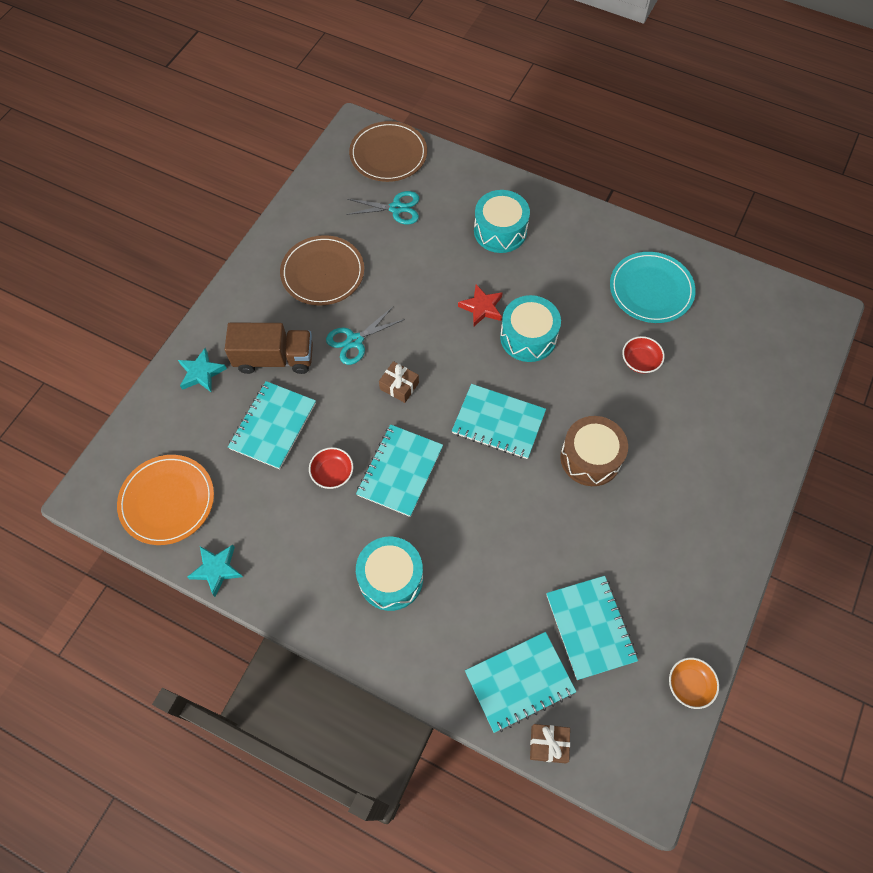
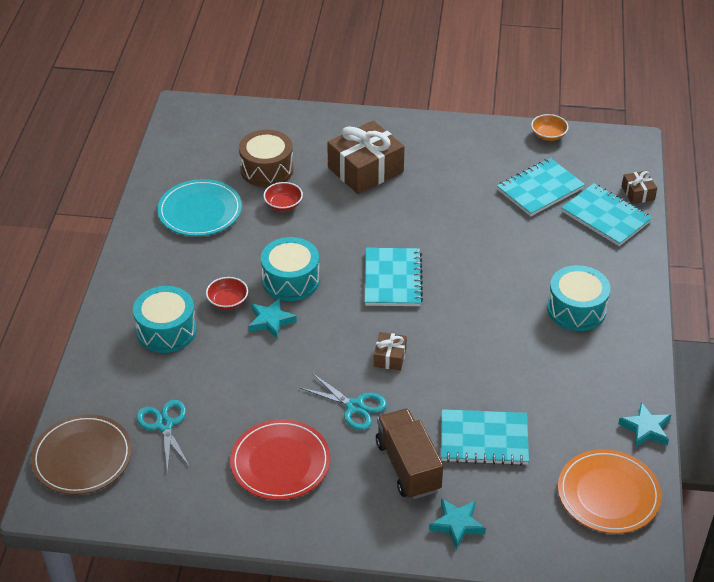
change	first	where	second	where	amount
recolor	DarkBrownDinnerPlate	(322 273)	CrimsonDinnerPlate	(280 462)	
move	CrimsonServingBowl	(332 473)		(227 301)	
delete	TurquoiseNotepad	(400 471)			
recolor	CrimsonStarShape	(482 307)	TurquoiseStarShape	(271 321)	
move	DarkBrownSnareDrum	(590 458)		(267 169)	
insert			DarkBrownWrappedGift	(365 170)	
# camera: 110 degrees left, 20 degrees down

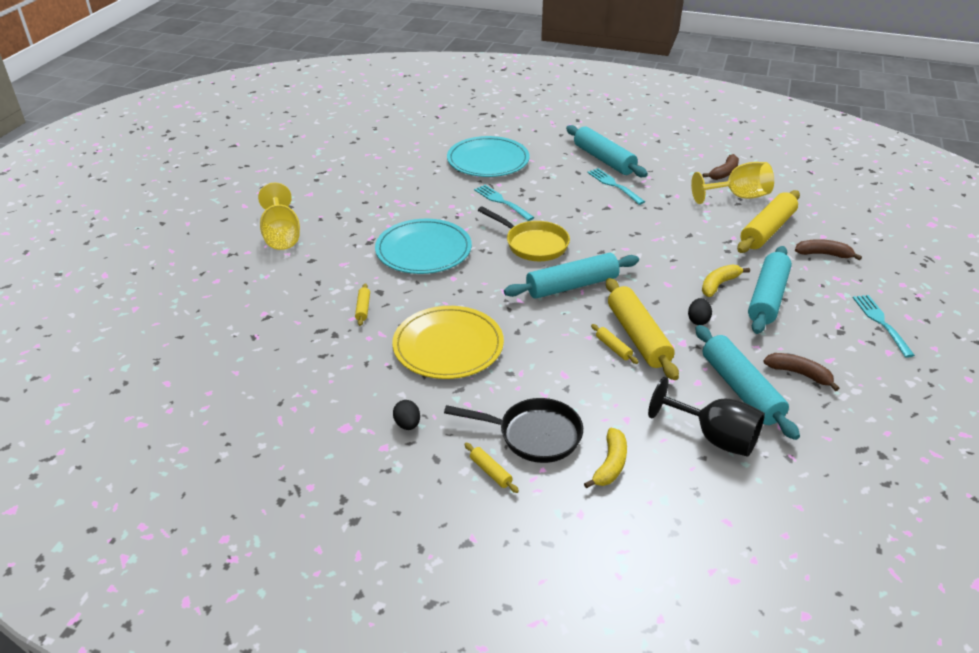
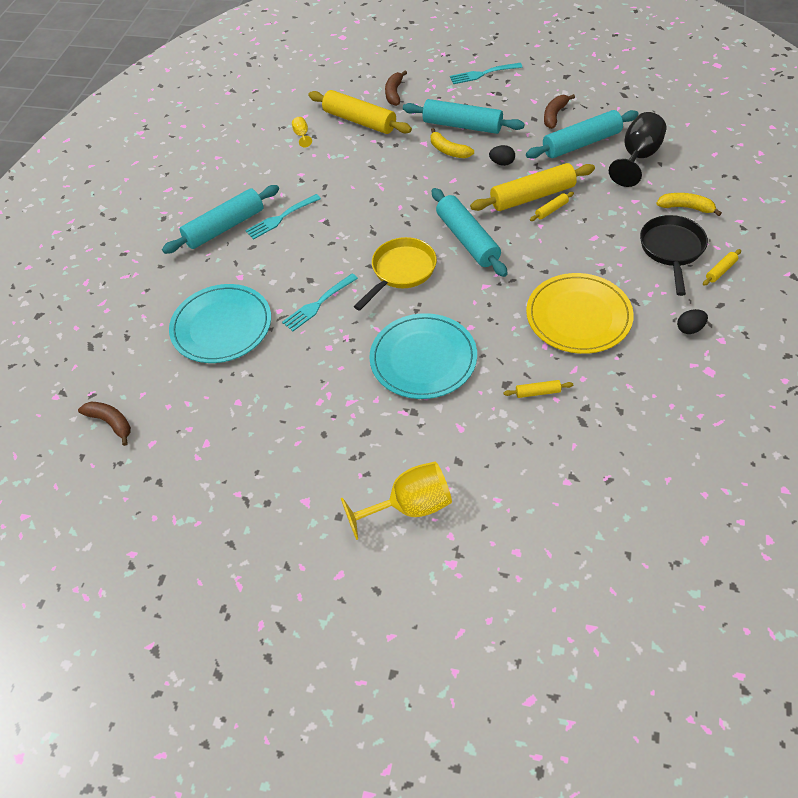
change	first	where	second	where	amount
resize	GoldenGoblet	(738 197)		(302 135)	x0.44
move	DarkBrownBanana	(724 173)		(111 423)	
# camera: 90 degrees left, 15 degrees up

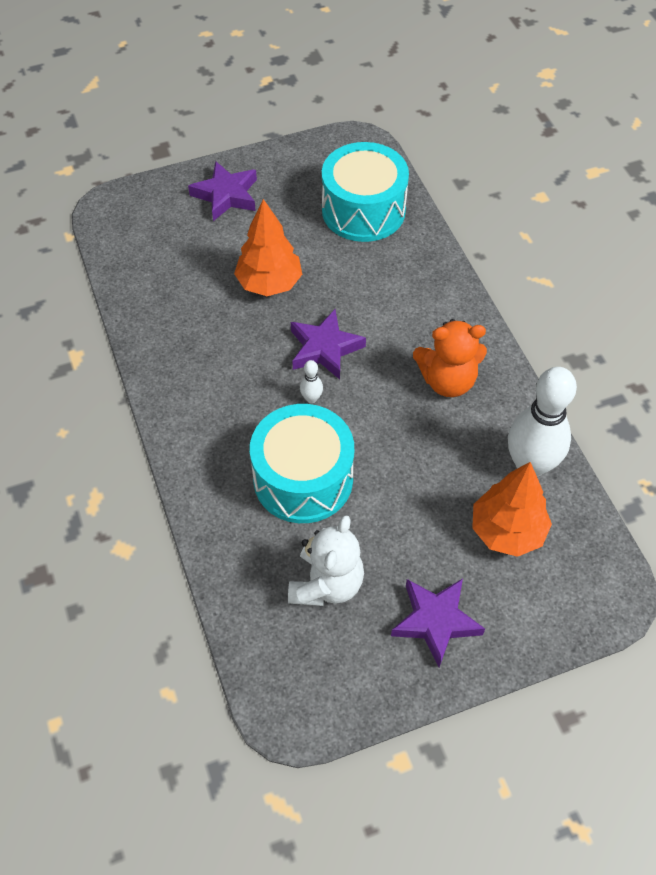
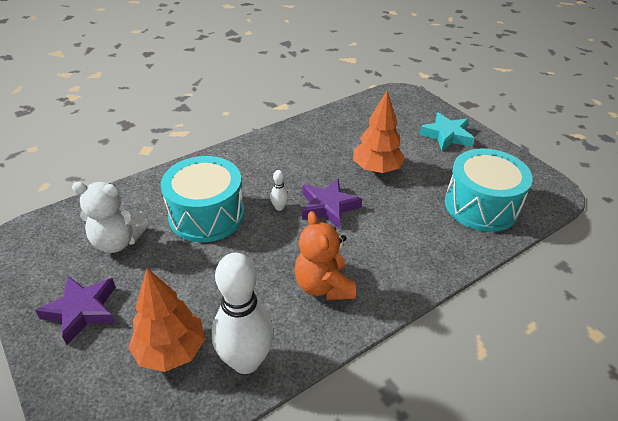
change	first	where	second	where	amount
recolor	PurpleStarShape	(226 195)	TurquoiseStarShape	(446 136)	
# camera: 75 degrees right, 15 degrees down

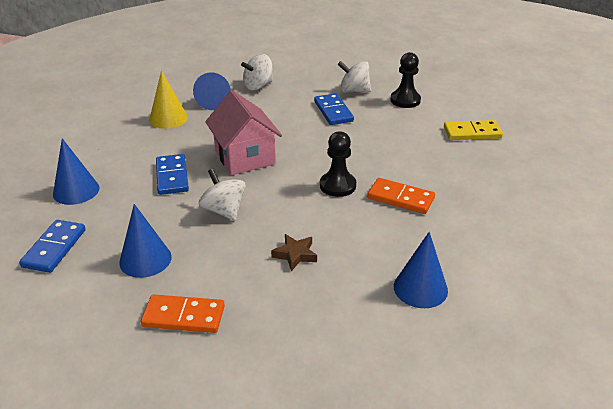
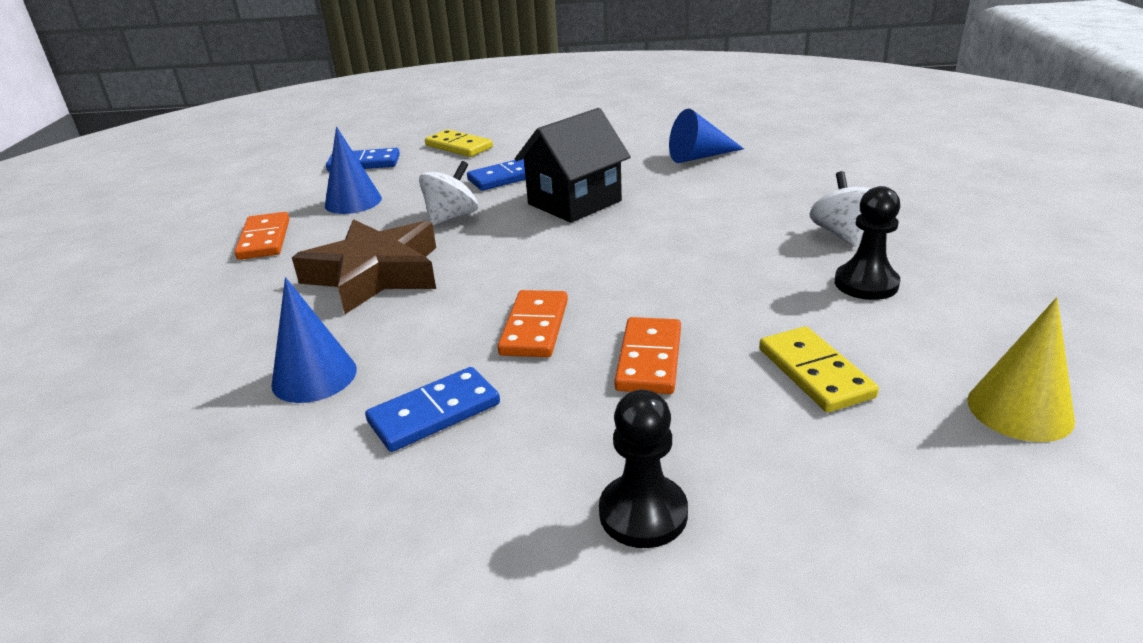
change	first	where	second	where	amount
replace	BlueConeShape	(76 191)	GoldenDomino	(459 147)	
move	GoldenConeShape	(168 118)		(1019 410)	
recolor	RosyHouse	(245 157)	BlackHouse	(574 202)	
delete	WhiteWhirligig	(258 86)			
resize	DarkBrownStarShape	(295 255)		(375 274)	x2.34
move	BlueDomino	(333 111)		(434 413)	
move	BlackPawn	(337 186)		(643 513)	
insert			OrangeDomino	(649 359)	
# camera: 75 degrees right, 5 degrees down

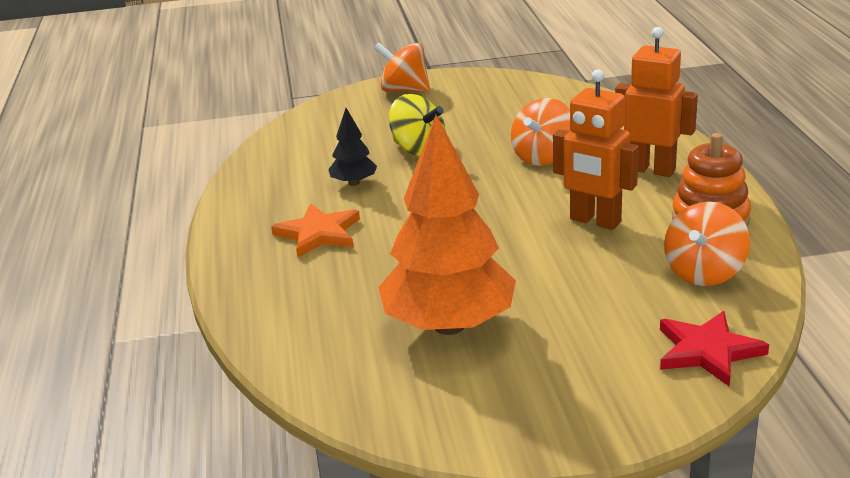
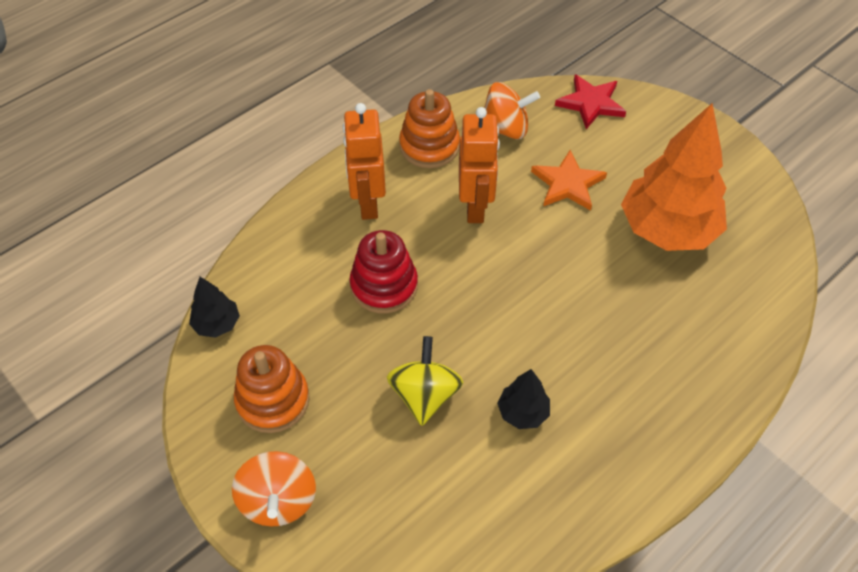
change	first	where	second	where	amount
move	OrangeStarShape	(319 234)		(567 184)	
replace	OrangeWhirligig	(543 157)	CrimsonRingStacker	(384 286)	
insert			BlackTree	(217 324)	
insert			OrangeRingStacker	(273 400)	
# camera: 125 degrees left, 25 degrees up

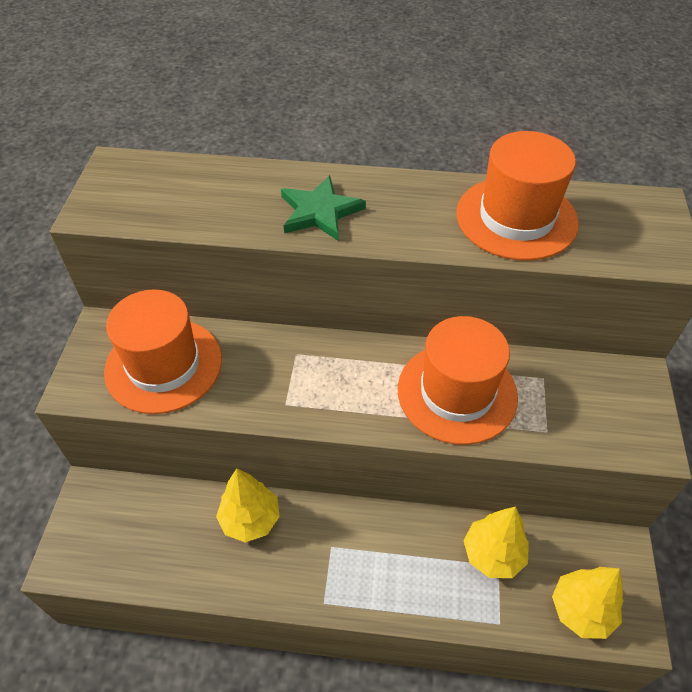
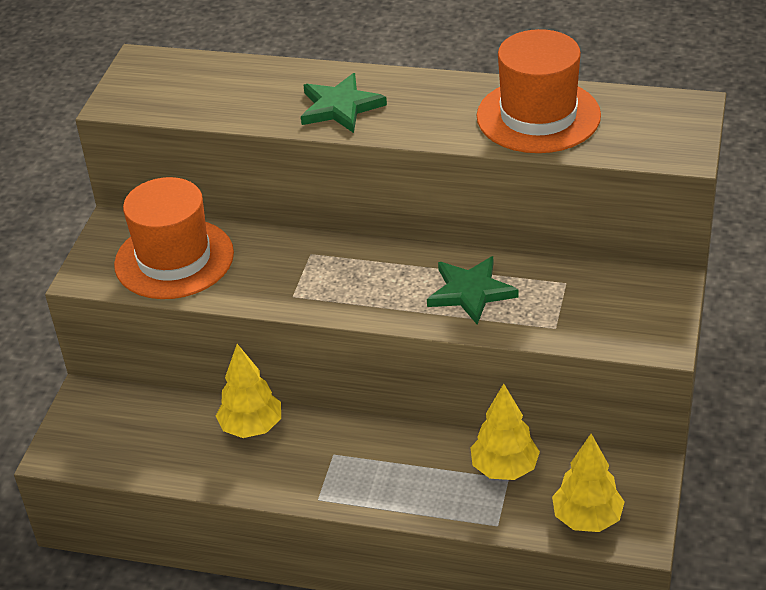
change	first	where	second	where	amount
replace	OrangeHat	(457 392)	LeafGreenStarShape	(471 292)	
# camera: 10 degrees right, 10 degrees down

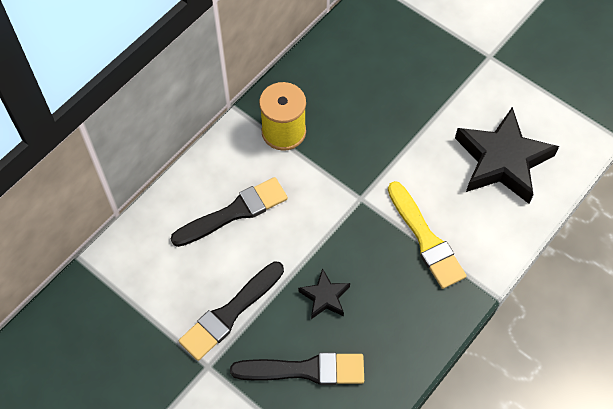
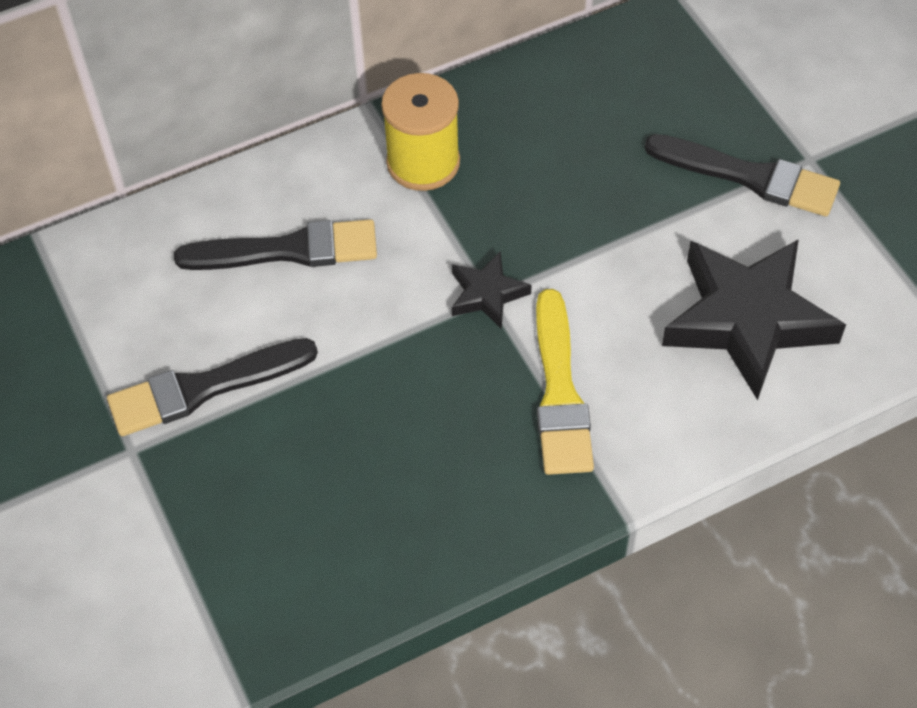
change	first	where	second	where	amount
move	BlackPaintbrush	(305 370)		(750 176)	
move	BlackStarShape	(325 297)		(487 294)	
# camera: 25 degrees right, 5 degrees down

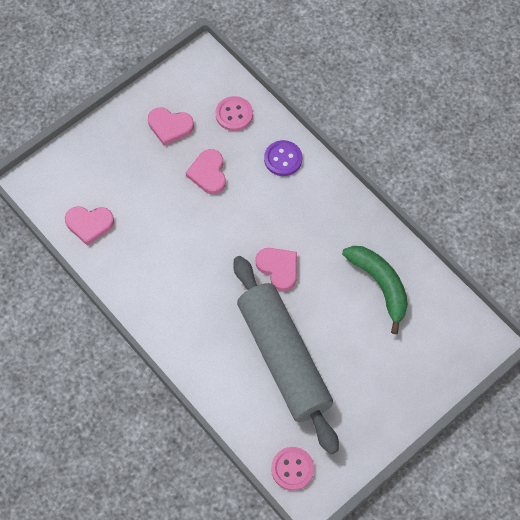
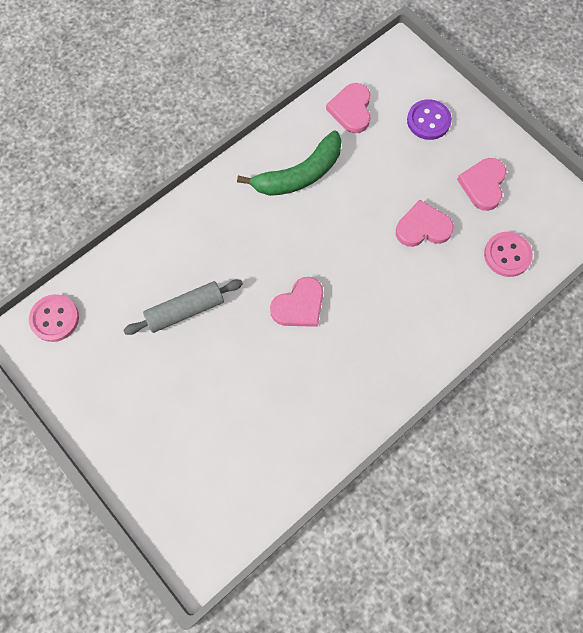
change	first	where	second	where	amount
resize	GreyPastryRoller	(283 358)		(185 310)	x0.48
move	PurpleButton	(283 159)		(428 121)	
move	LeafGreenBanana	(380 285)		(299 174)	
# camera: 90 degrees right, 5 degrees up

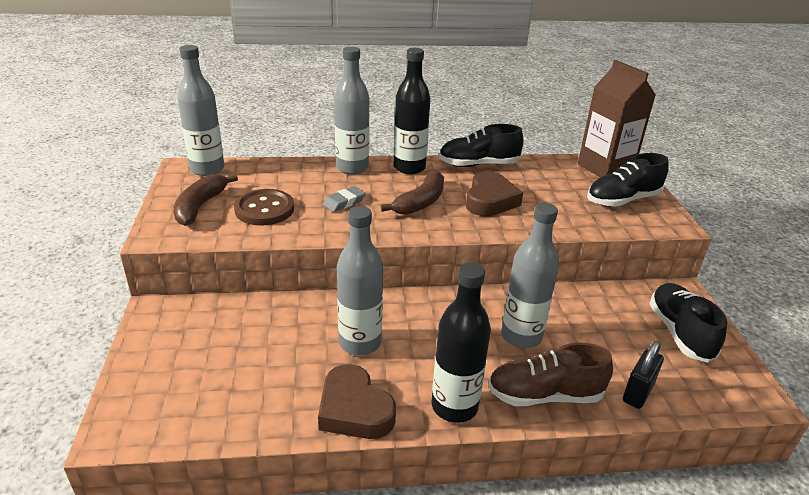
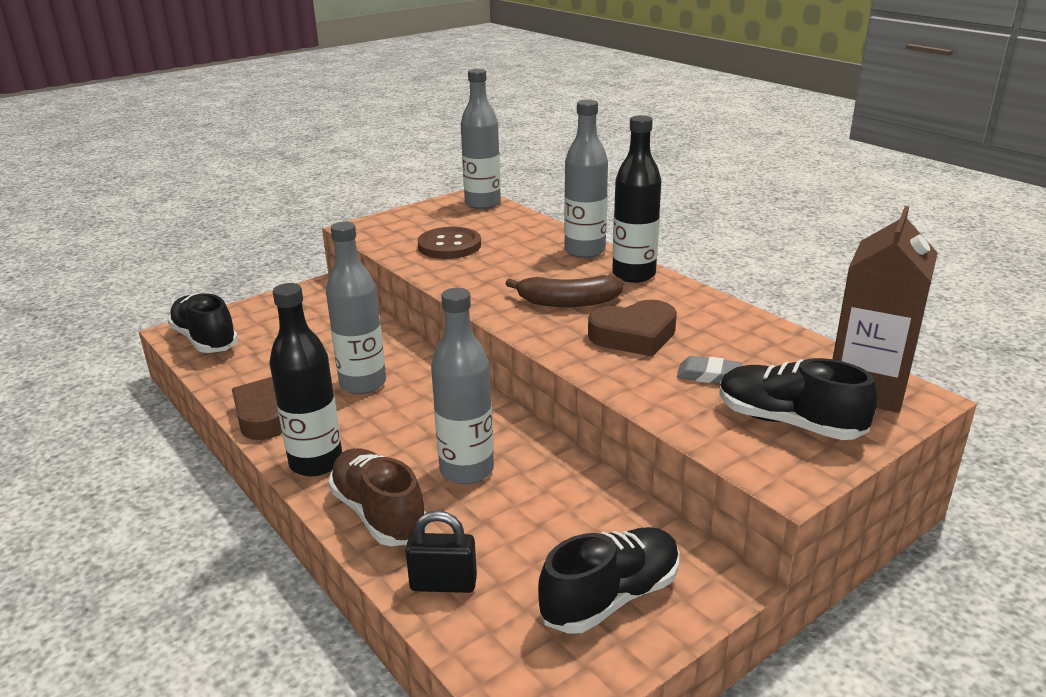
change	first	where	second	where	amount
delete	DarkBrownBanana	(200 206)			
move	GreyEraser	(344 202)		(708 375)	
move	BlackShoe	(478 165)		(205 340)	
# camera: 60 degrees right, 5 degrees down

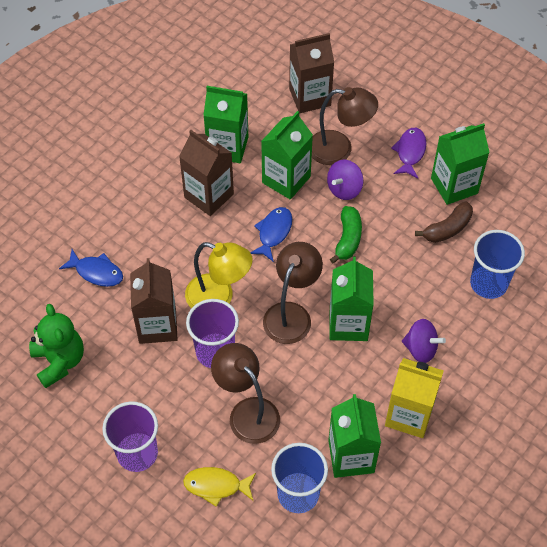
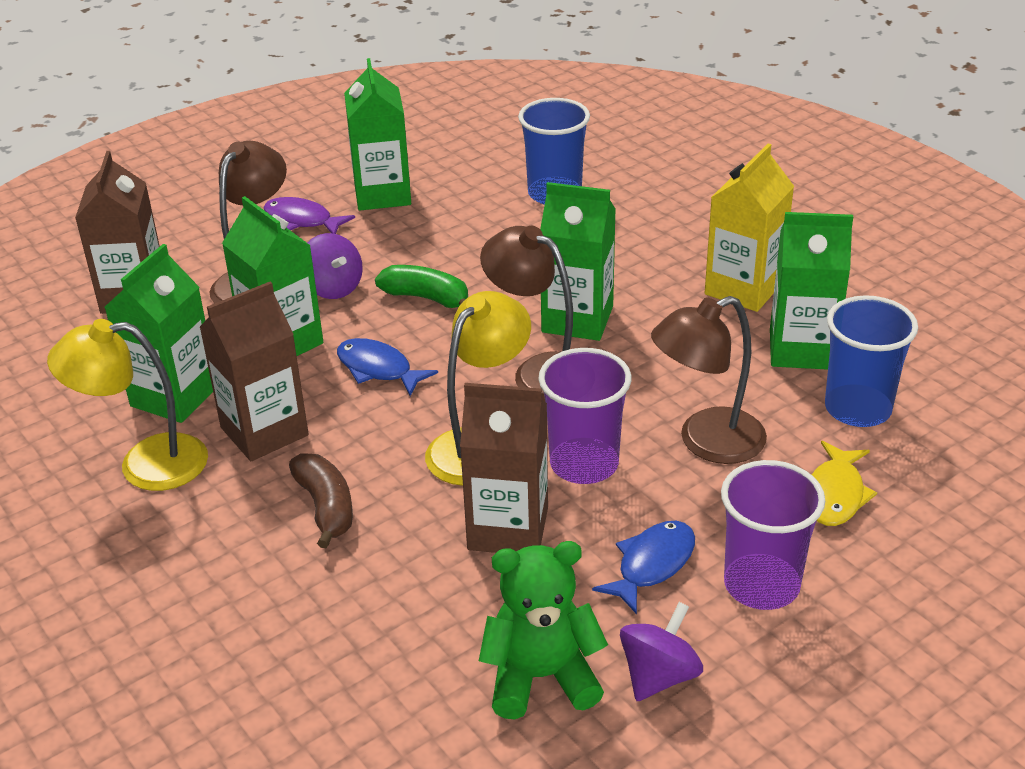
change	first	where	second	where	amount
move	BlueToyFish	(96 272)		(652 565)	
move	PurpleWhirligig	(420 349)		(659 676)	
move	DarkBrownBanana	(447 229)		(326 507)	
insert			GoldenReadingLamp	(145 464)	
# camera: 75 degrees left, 20 degrees down

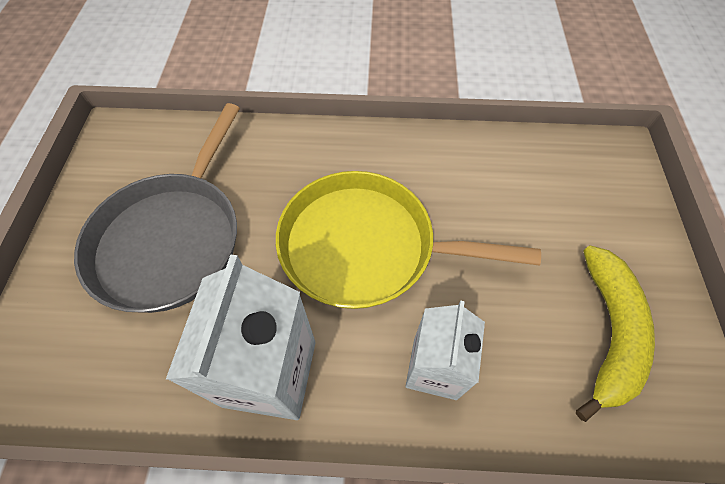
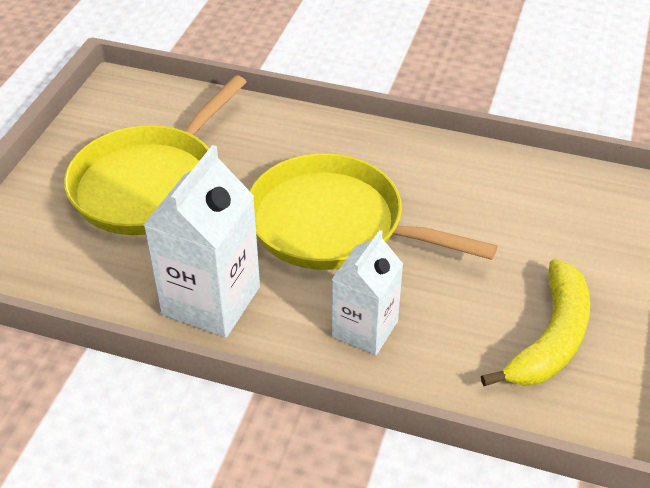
change	first	where	second	where	amount
recolor	GreySkillet	(172 239)	GoldenSkillet	(150 184)	
# camera: 15 degrees right, 15 degrees down

